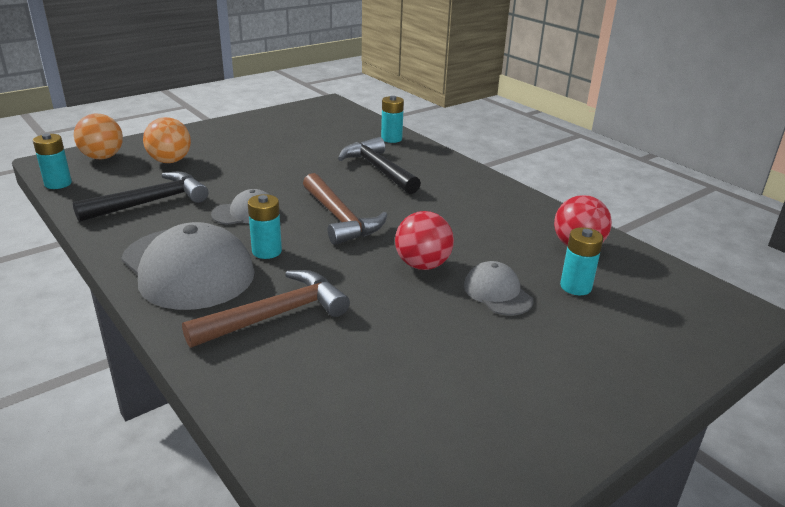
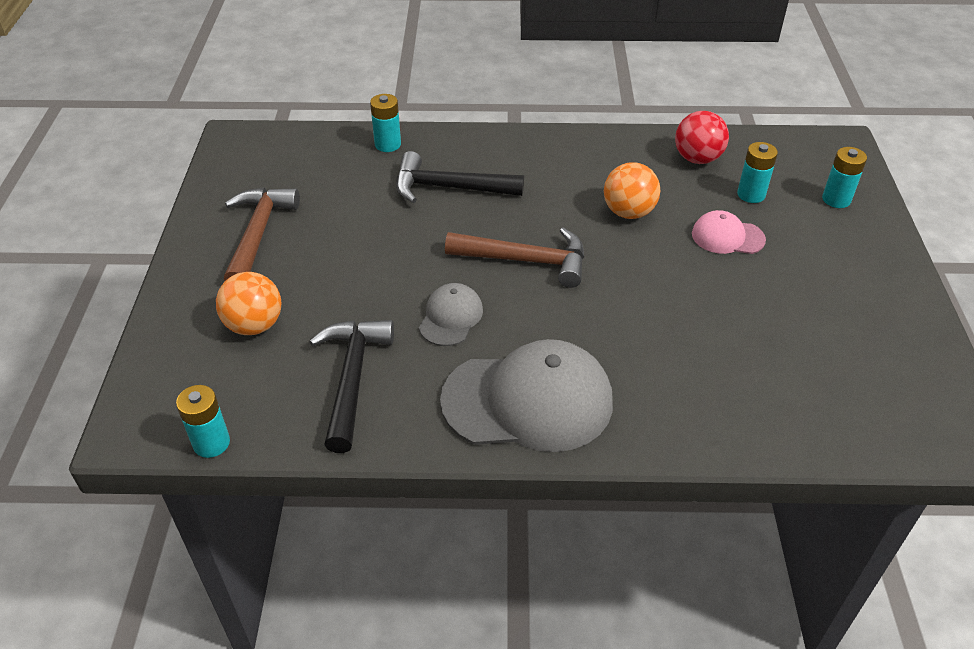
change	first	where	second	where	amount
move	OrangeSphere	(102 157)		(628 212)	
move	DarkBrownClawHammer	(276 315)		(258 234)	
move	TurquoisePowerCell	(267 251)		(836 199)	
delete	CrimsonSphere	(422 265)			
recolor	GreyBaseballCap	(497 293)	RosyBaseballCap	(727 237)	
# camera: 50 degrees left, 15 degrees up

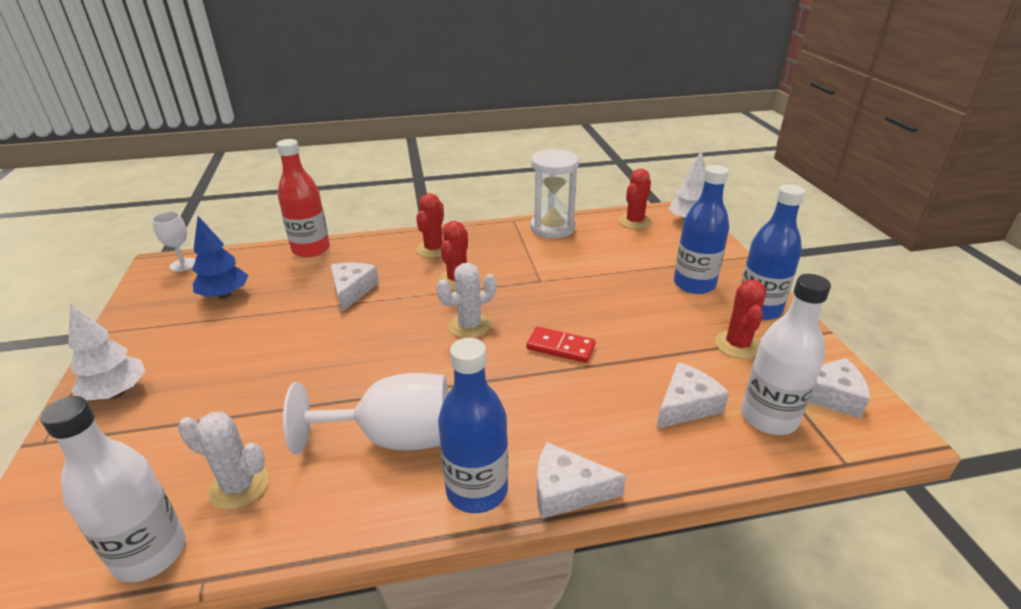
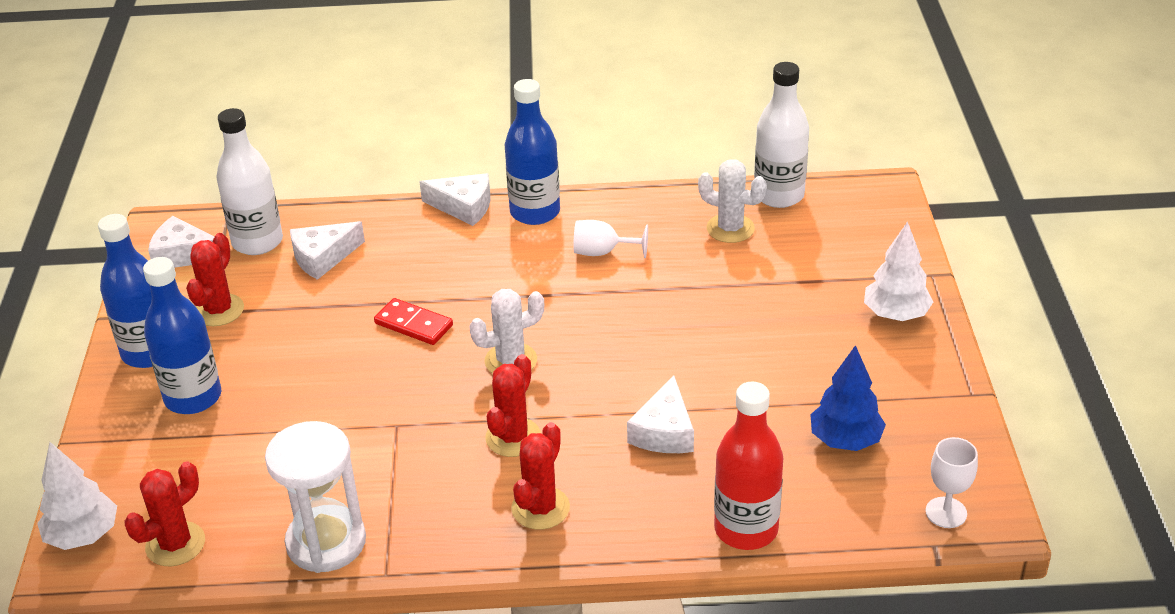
change	first	where	second	where	amount
resize	WhiteGoblet	(393 438)		(602 252)	x0.53
# camera: 170 degrees left, 5 degrees up

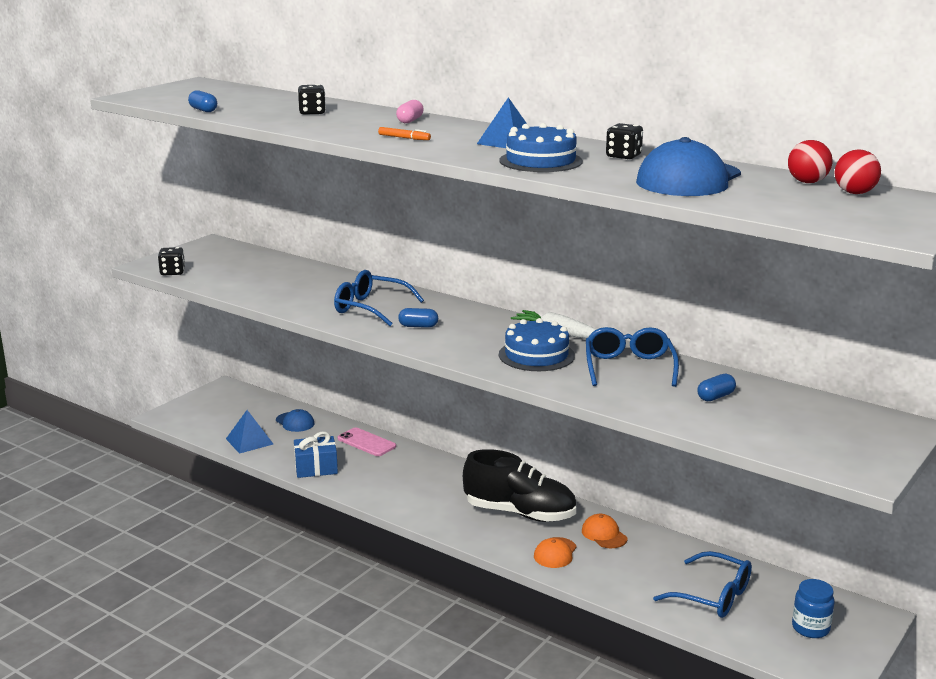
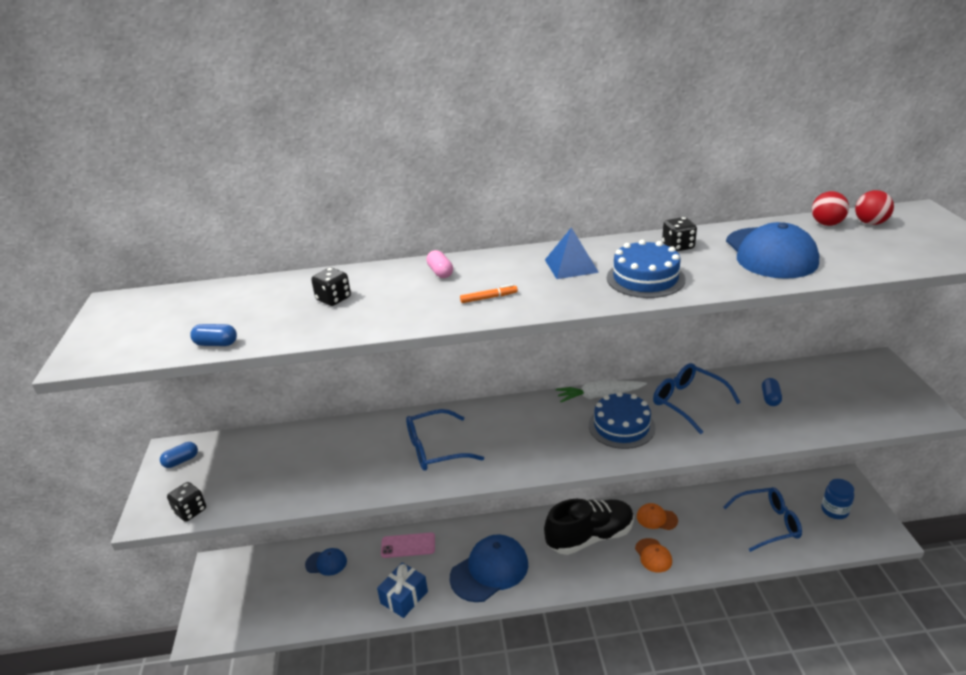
change	first	where	second	where	amount
delete	BlueSolidPyramid	(249 441)			
move	BluePill	(418 326)		(181 461)	
insert			BlueBaseballCap	(489 570)	
# camera: 40 degrees left, 10 degrees up

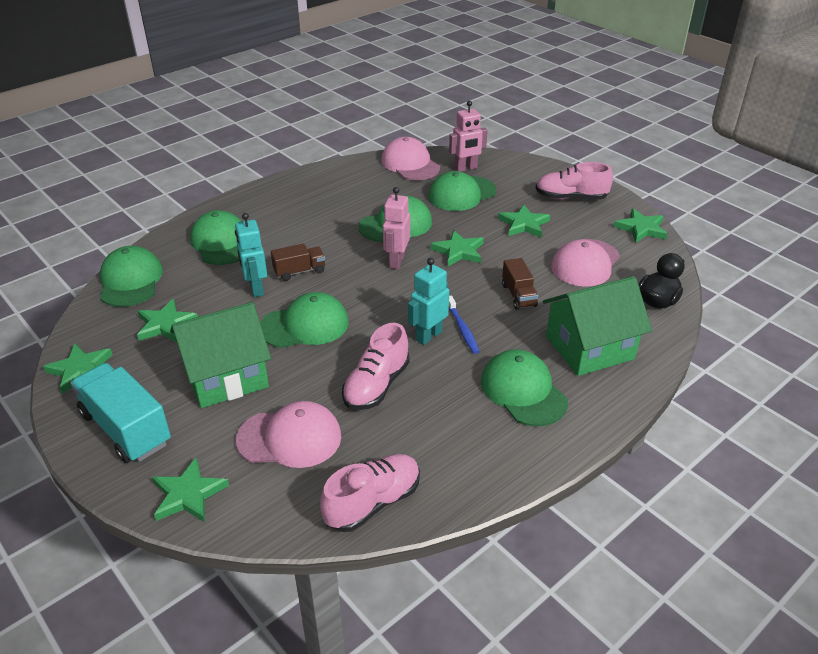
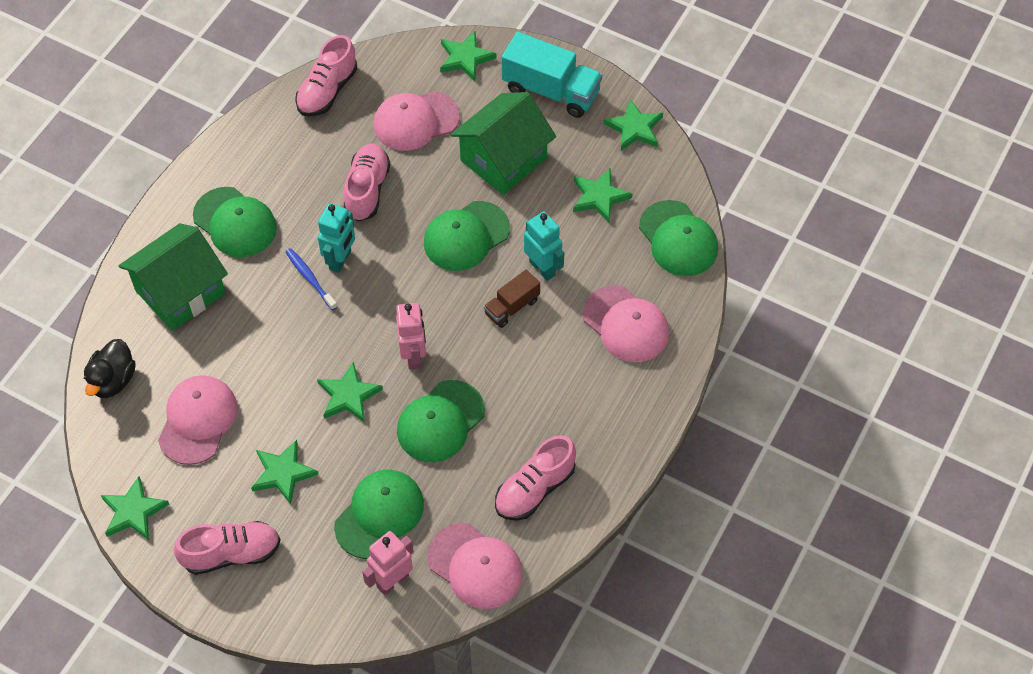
change	first	where	second	where	amount
recolor	LeafGreenBaseballCap	(221 243)	RosyBaseballCap	(626 324)	
delete	DarkBrownLorry	(518 295)			
insert			RosyShoe	(535 489)	
# camera: 160 degrees right, 20 degrees up

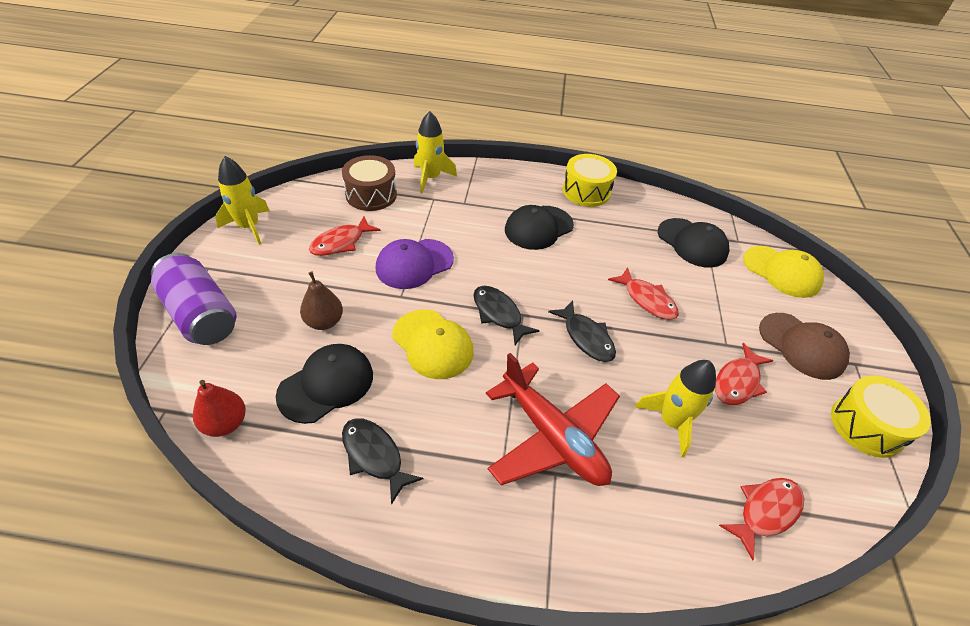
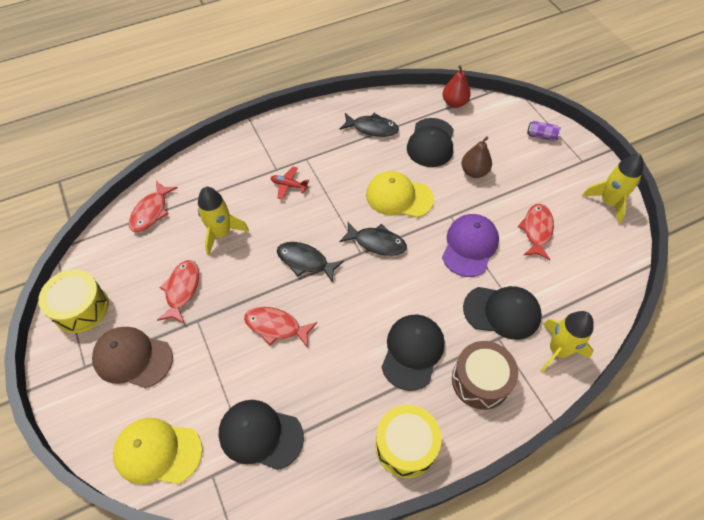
change	first	where	second	where	amount
resize	PurpleCan	(201 315)		(541 136)	x0.43
move	DarkBrownSnareDrum	(371 195)		(480 381)	
resize	CrimsonAeroplane	(552 437)		(289 185)	x0.41
insert			BlackBaseballCap	(502 312)	
# camera: 150 degrees right, 10 degrees up

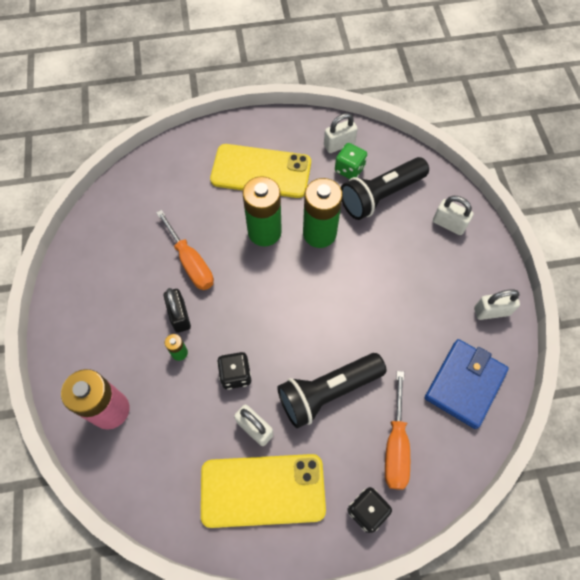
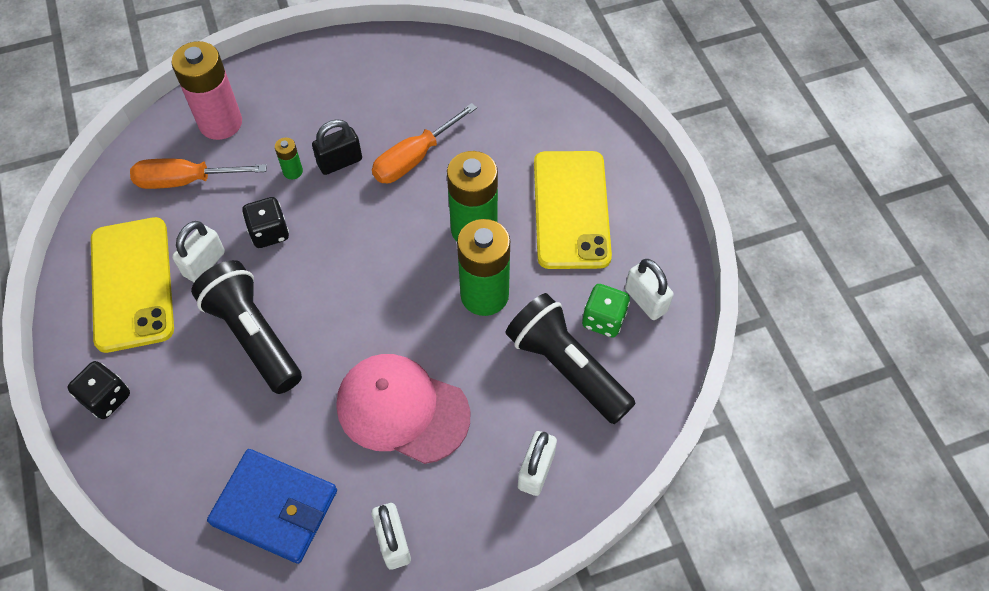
change	first	where	second	where	amount
move	OrangeHandScrewdriver	(395 444)		(186 181)	
insert			RosyBaseballCap	(402 409)	
# camera: 80 degrees right, 5 degrees down

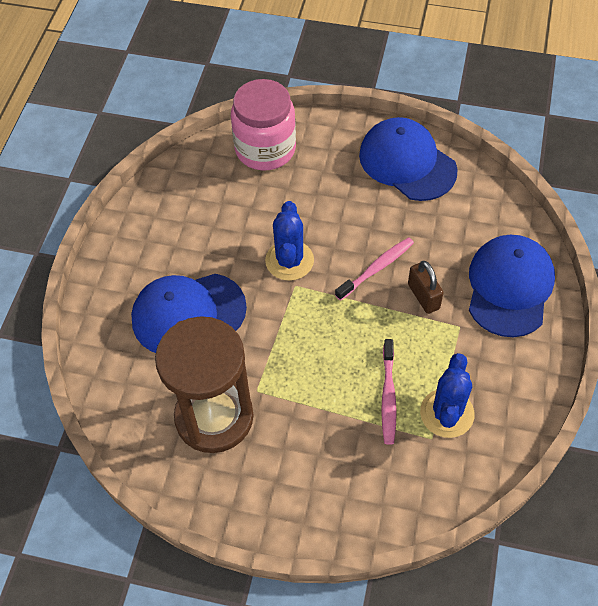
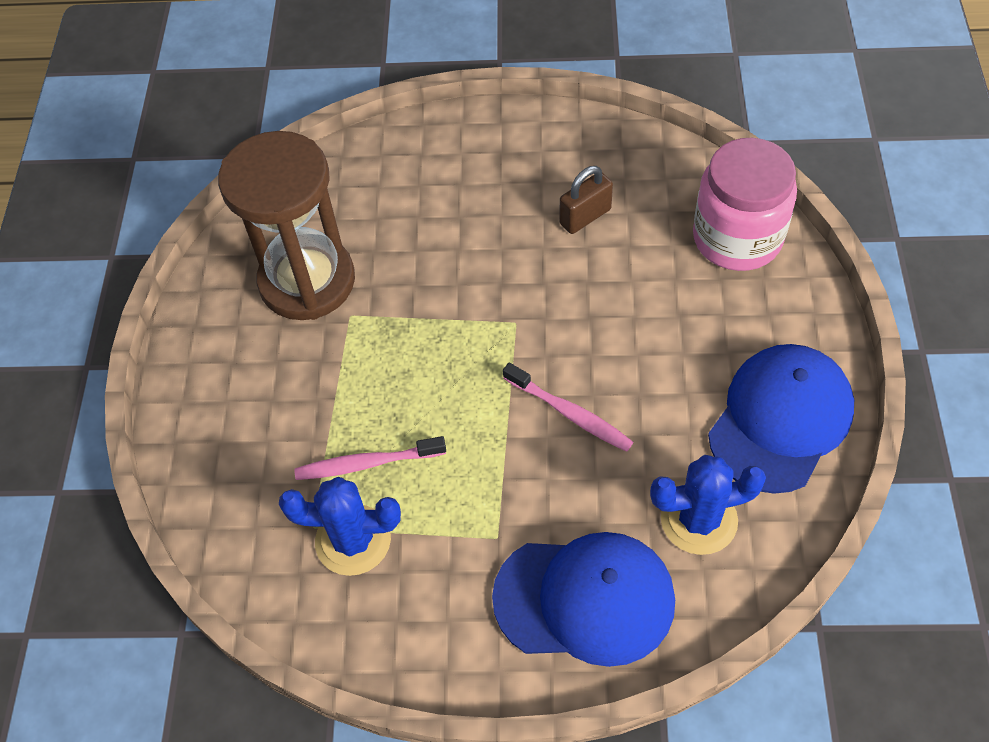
change	first	where	second	where	amount
delete	BlueBaseballCap	(188 314)			
move	BlueCactus	(289 260)		(698 520)	
move	DarkBrownPadlock	(423 296)		(585 217)	
# camera: 80 degrees right, 0 degrees up

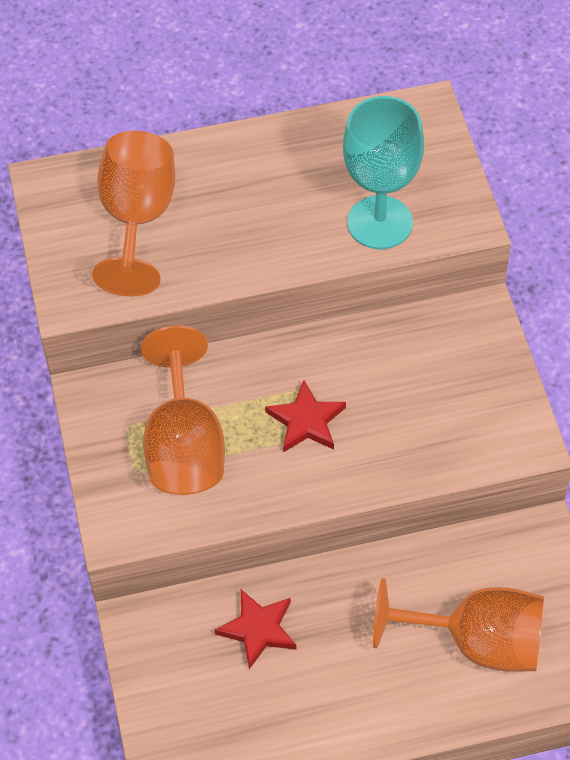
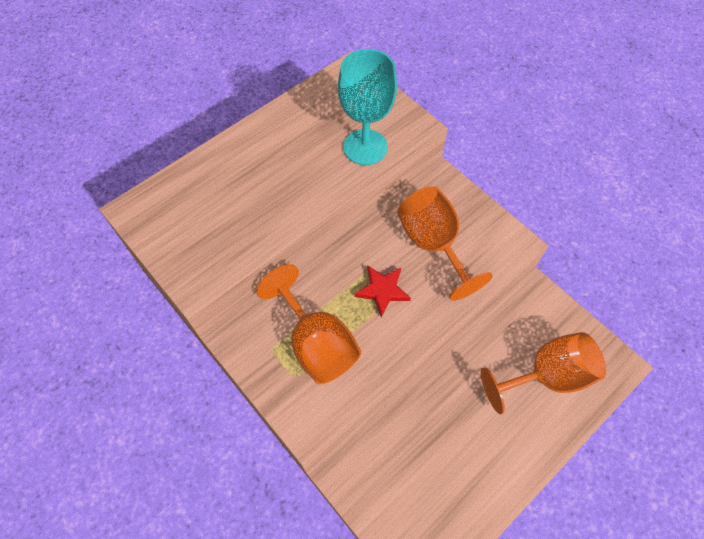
change	first	where	second	where	amount
move	OrangeGoblet	(137 219)		(433 244)	
delete	CrimsonStarShape	(258 629)			
# camera: 30 degrees left, 5 degrees up

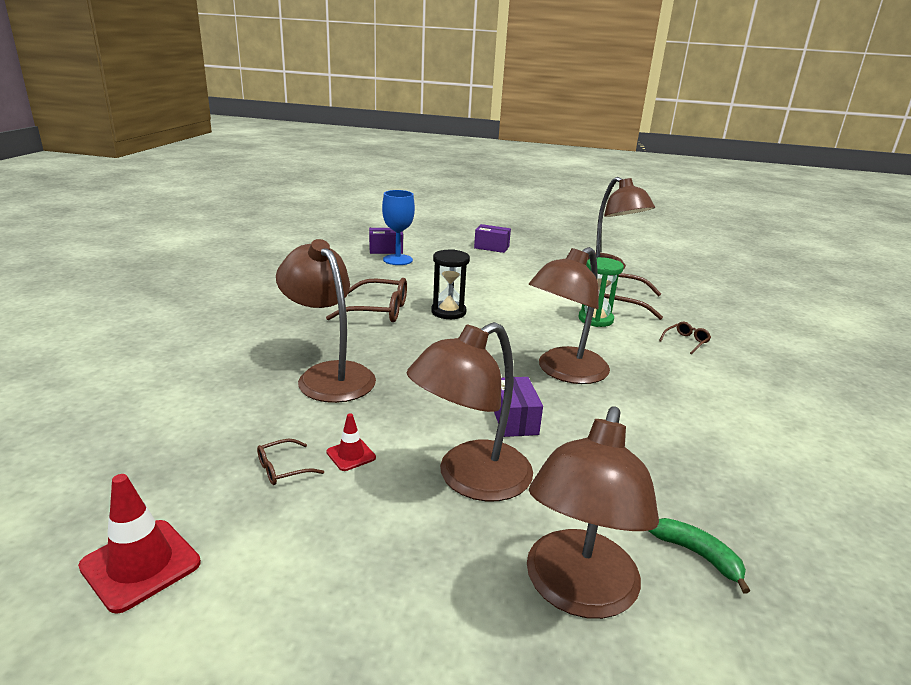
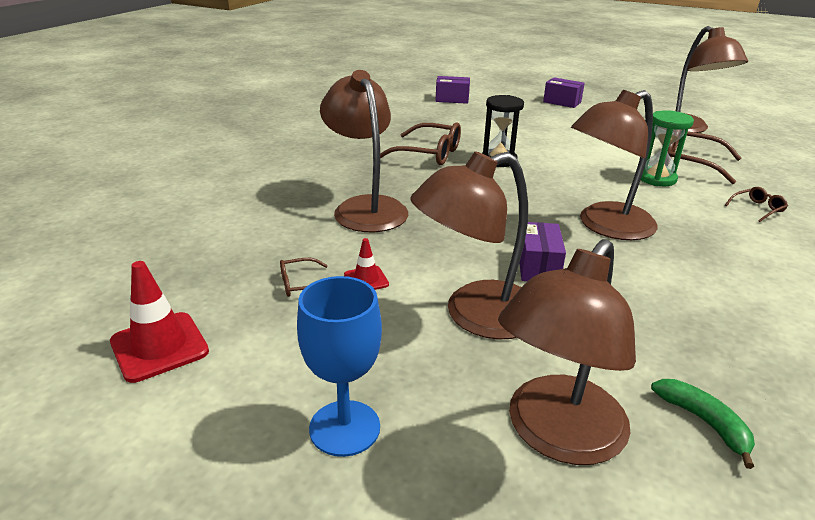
change	first	where	second	where	amount
move	BlueGoblet	(397 260)		(344 428)	
# camera: 15 degrees right, 5 degrees up

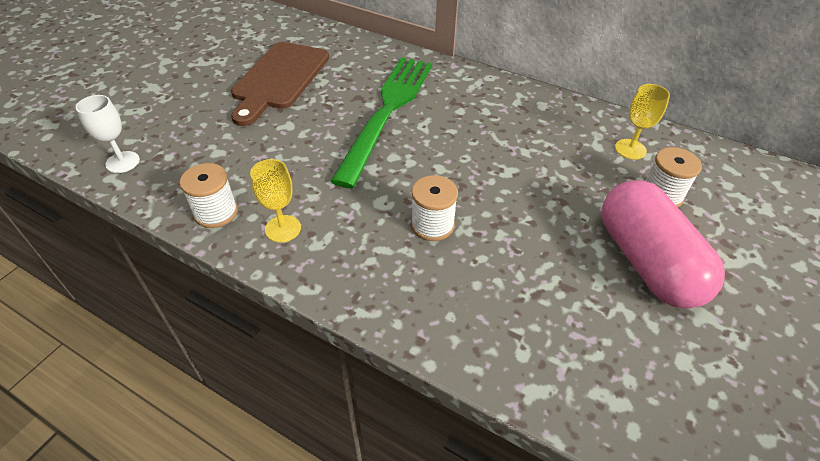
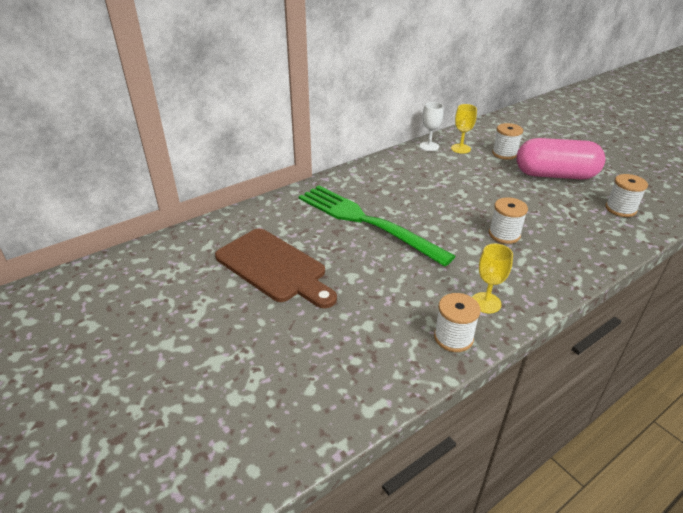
change	first	where	second	where	amount
move	WhiteGoblet	(122 162)		(429 146)	
insert			WhiteReelOfThread	(620 209)	
# camera: 65 degrees left, 10 degrees down

